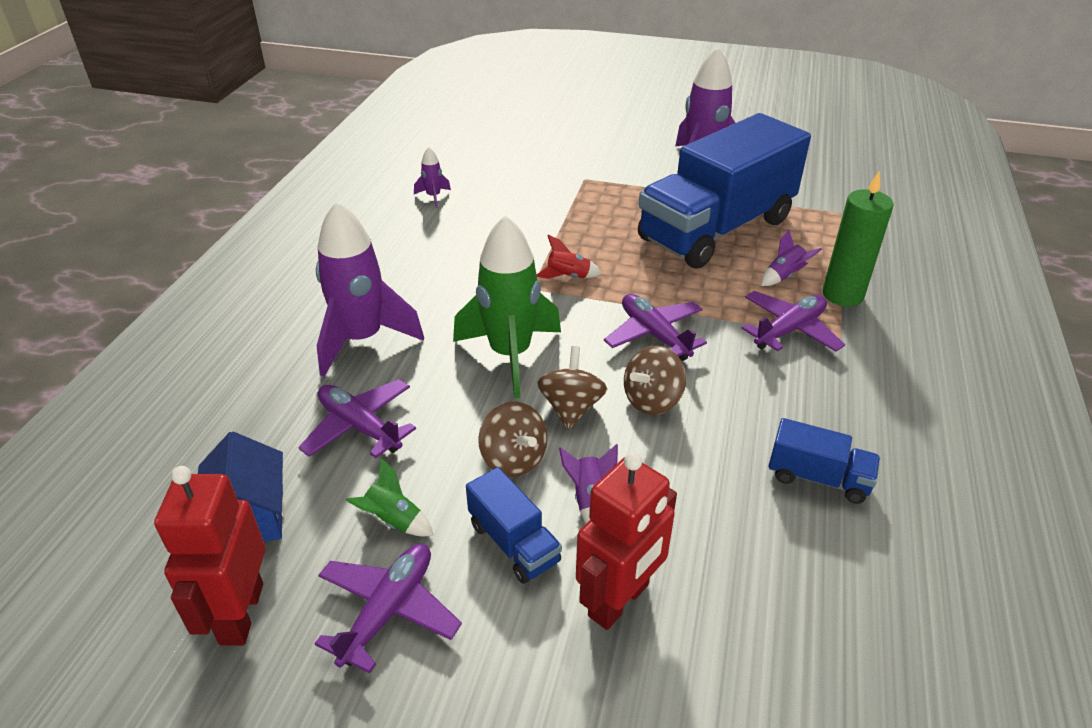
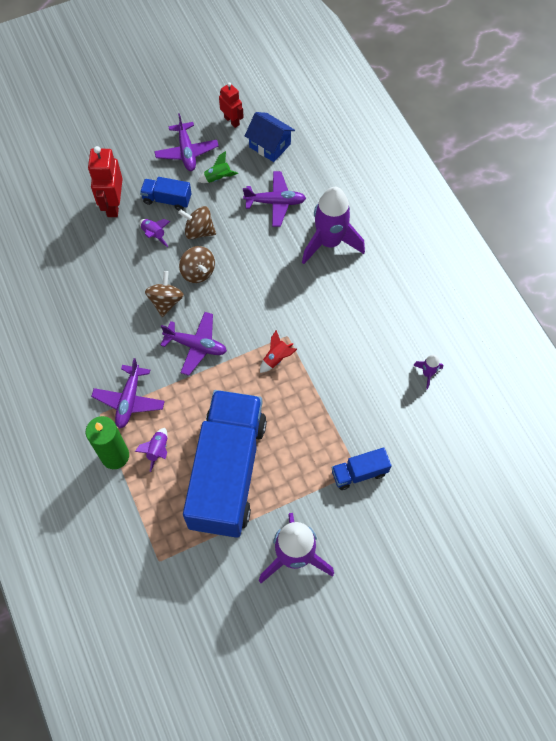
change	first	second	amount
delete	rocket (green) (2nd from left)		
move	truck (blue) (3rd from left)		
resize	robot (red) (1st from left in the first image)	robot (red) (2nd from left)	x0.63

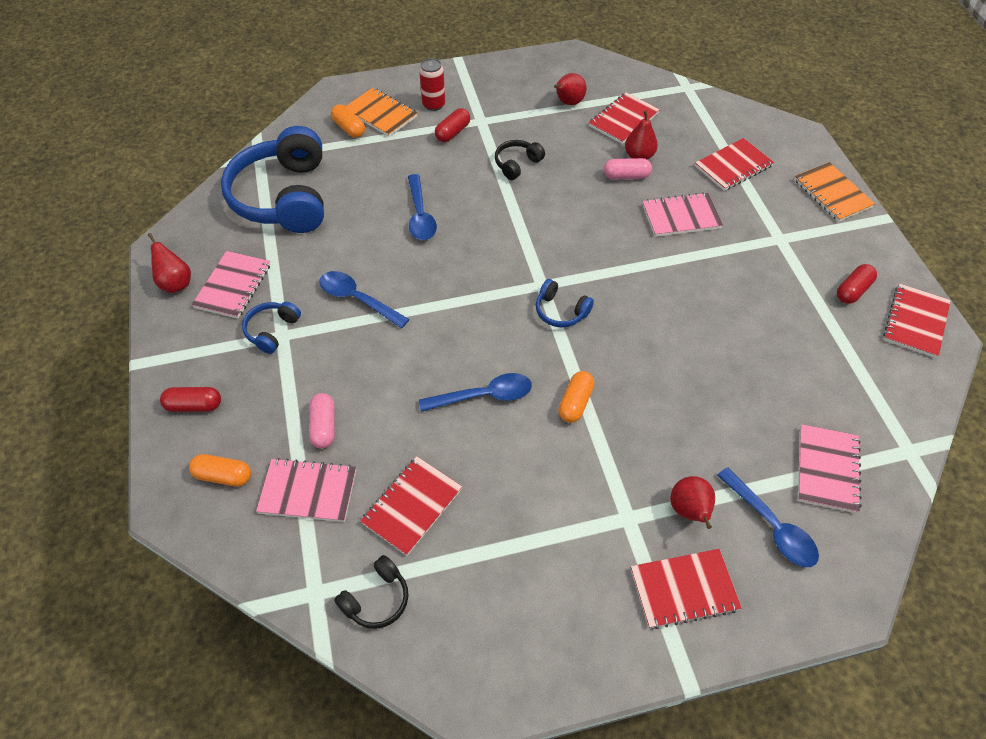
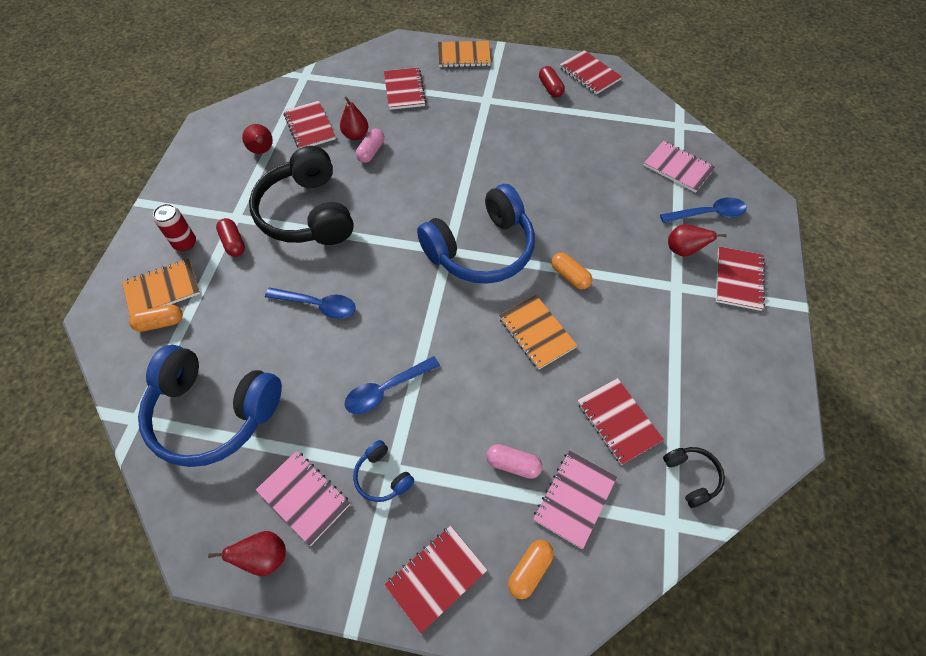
change	first	second	amount
delete	notebook (pink) (3rd from left)		
replace	capsule (red) (1st from left)	notebook (red) (3rd from left)	
replace	spoon (blue) (3rd from left)	notebook (orange) (3rd from left)	
resize	headphones (black) (2nd from left in the first image)	headphones (black) (1st from left)	x2.32
resize	headphones (blue) (3rd from left)		x2.32

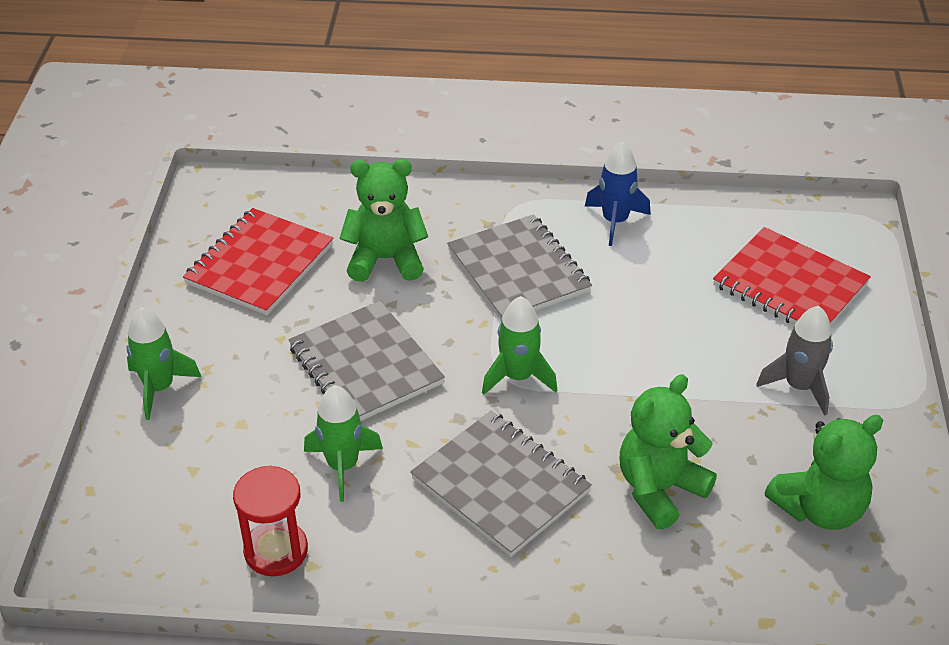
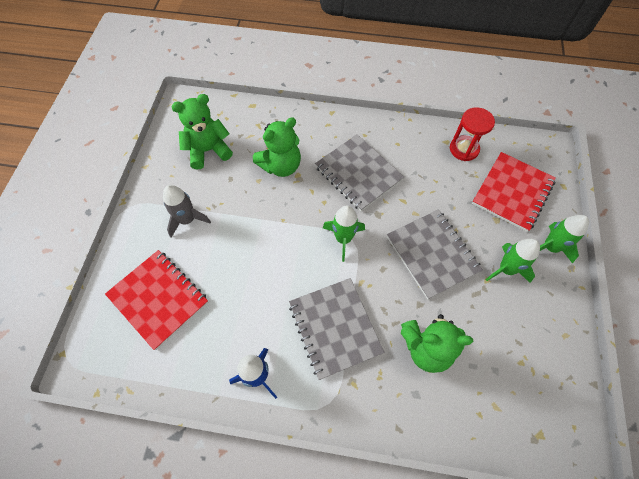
change	first	second	amount
move	notebook (red) (1st from left in the first image)	notebook (red) (2nd from left)	
move	rocket (green) (2nd from left)		

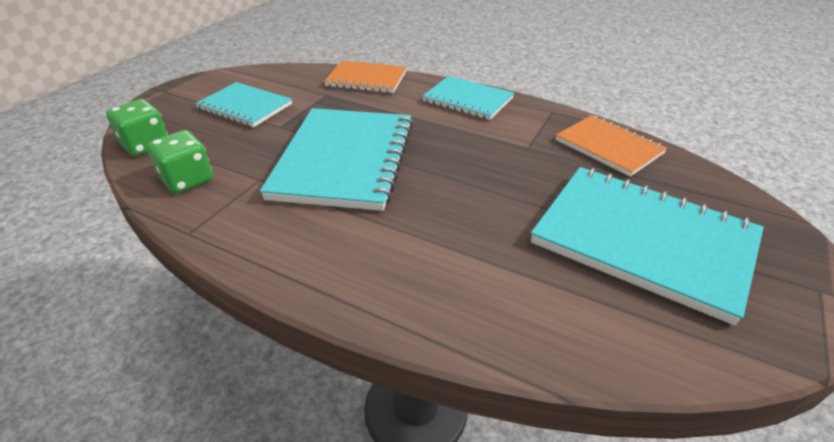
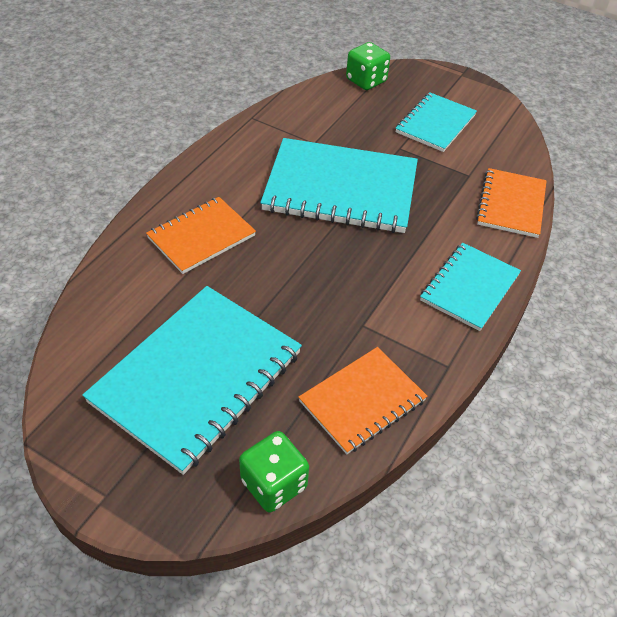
change	first	second	amount
insert		notebook (orange) (1st from left)	
move	dice (green) (2nd from left in the first image)	dice (green) (1st from left)	

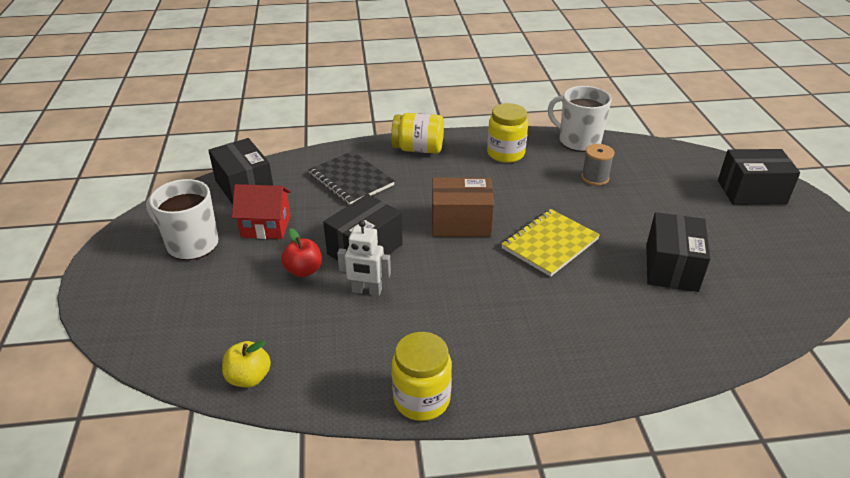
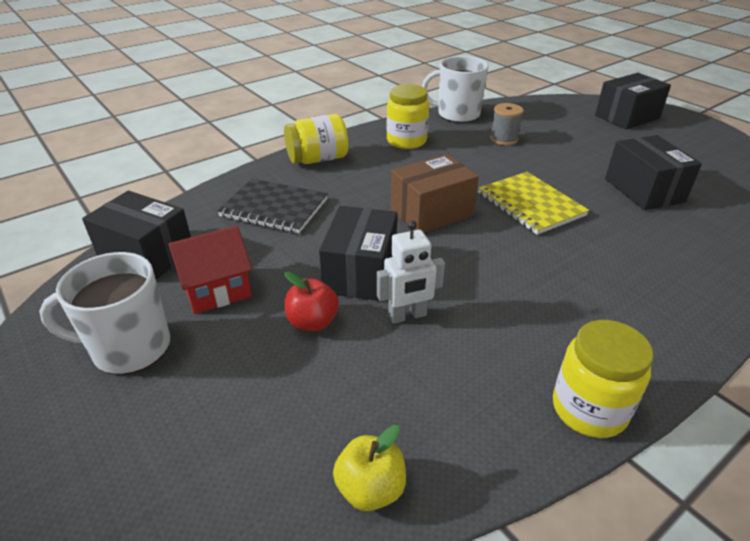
change	first	second	amount
rotate	notebook (yellow)		45 degrees counterclockwise

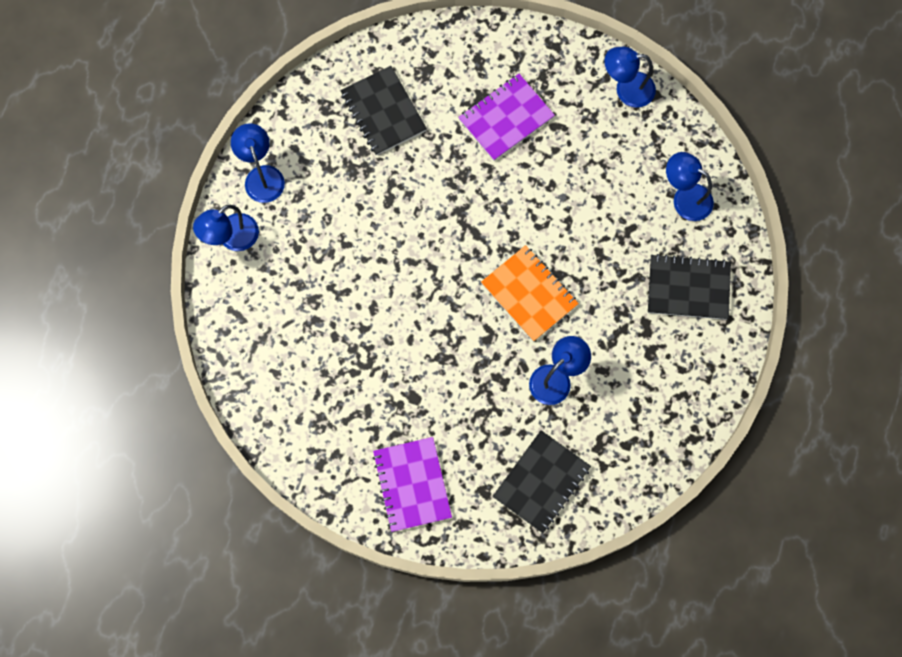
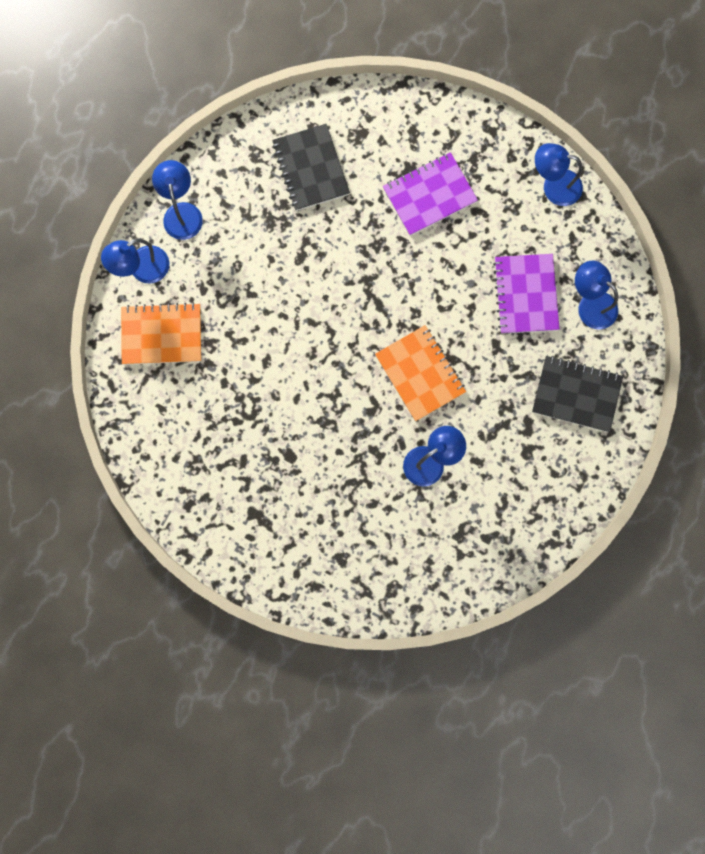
change	first	second	amount
delete	notebook (black) (2nd from left)		
insert		notebook (orange) (1st from left)	
move	notebook (purple) (1st from left in the first image)	notebook (purple) (2nd from left)	

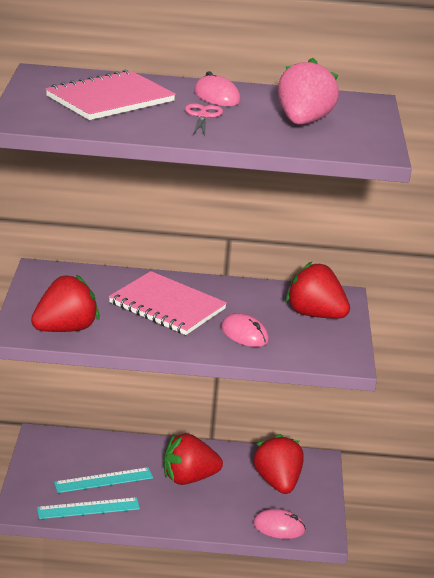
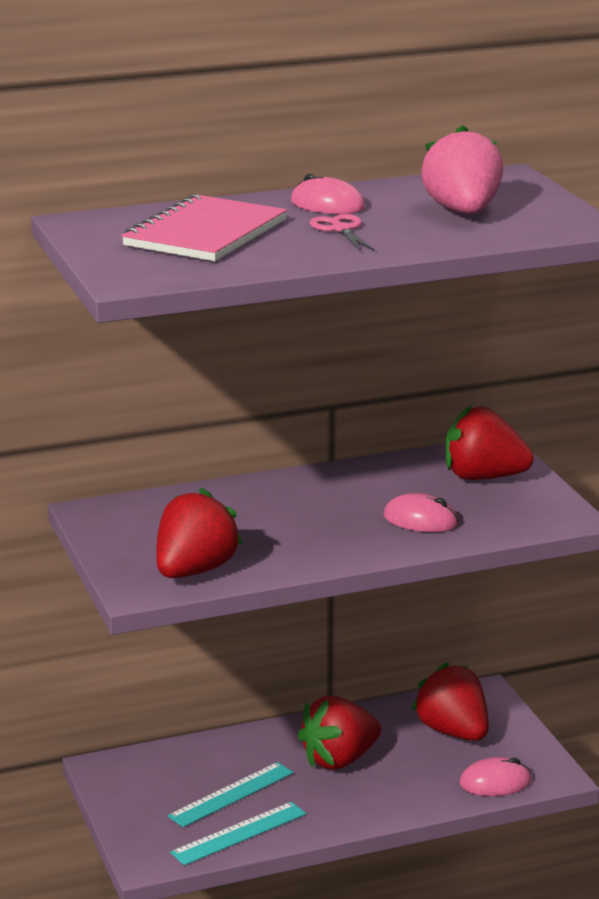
change	first	second	amount
delete	notebook (pink) (2nd from left)		

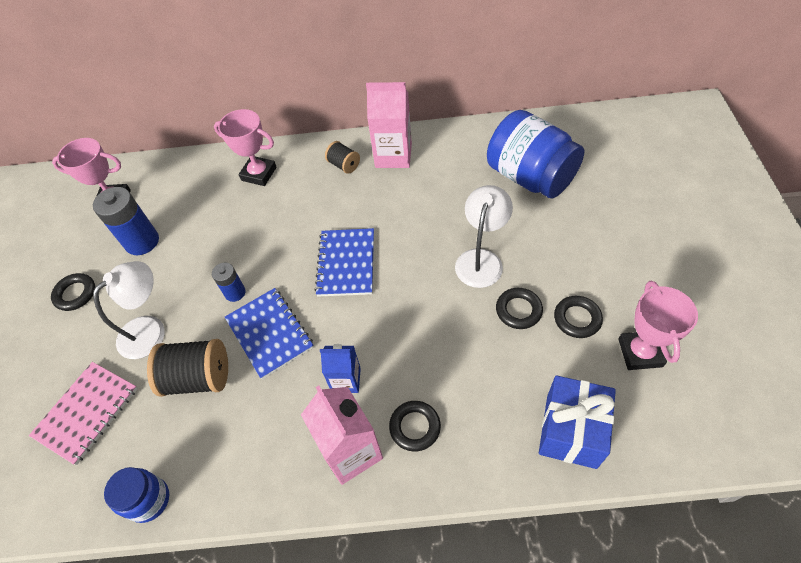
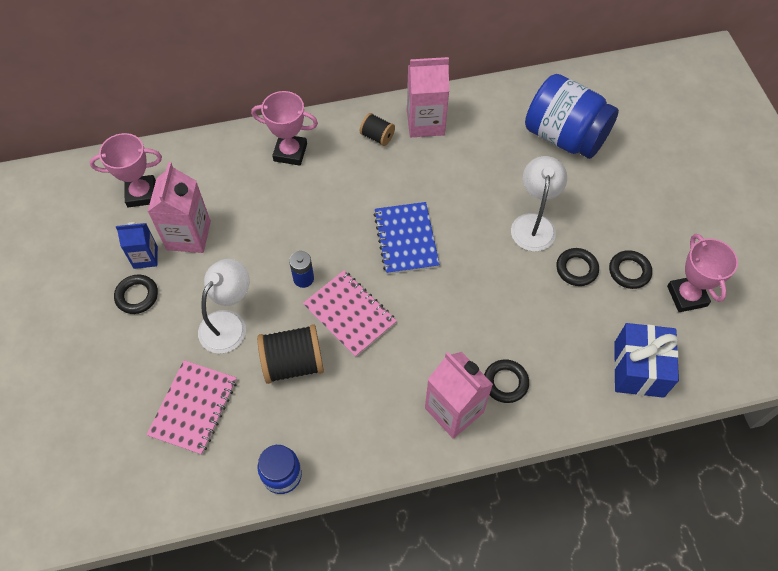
change	first	second	amount
move	carton (blue)		
replace	battery (blue) (1st from left)	carton (pink) (1st from left)	
recolor	notebook (blue) (1st from left)	notebook (pink) (2nd from left)	

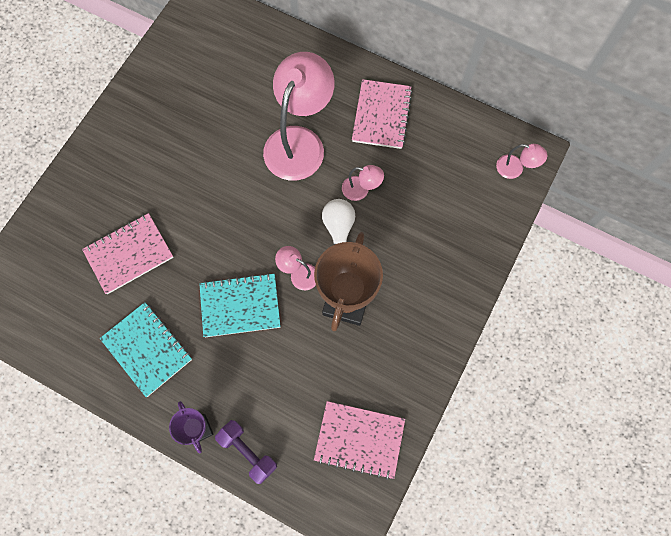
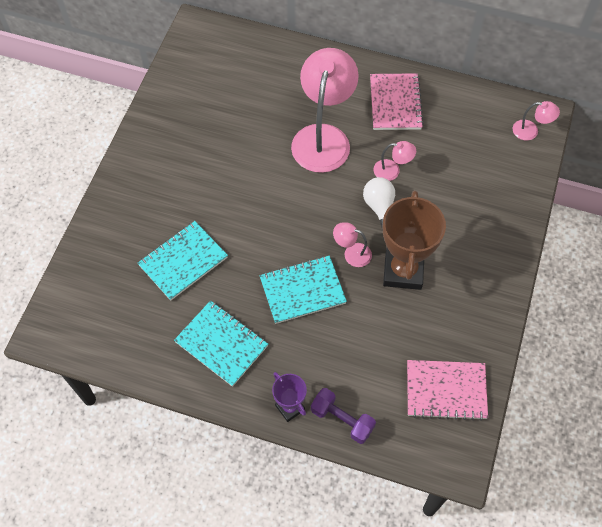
change	first	second	amount
recolor	notebook (pink) (1st from left)	notebook (turquoise) (1st from left)	

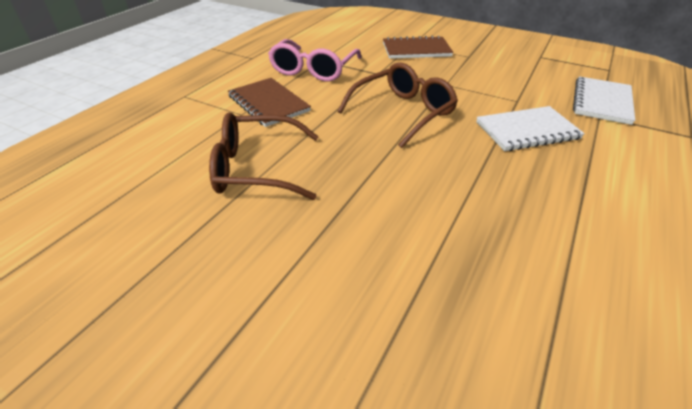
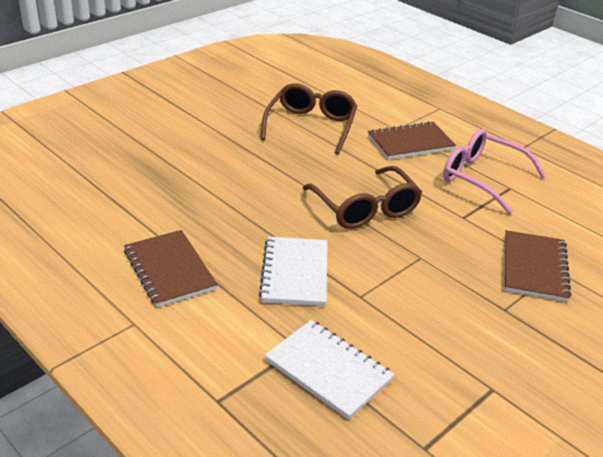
change	first	second	amount
insert		notebook (brown) (1st from left)	

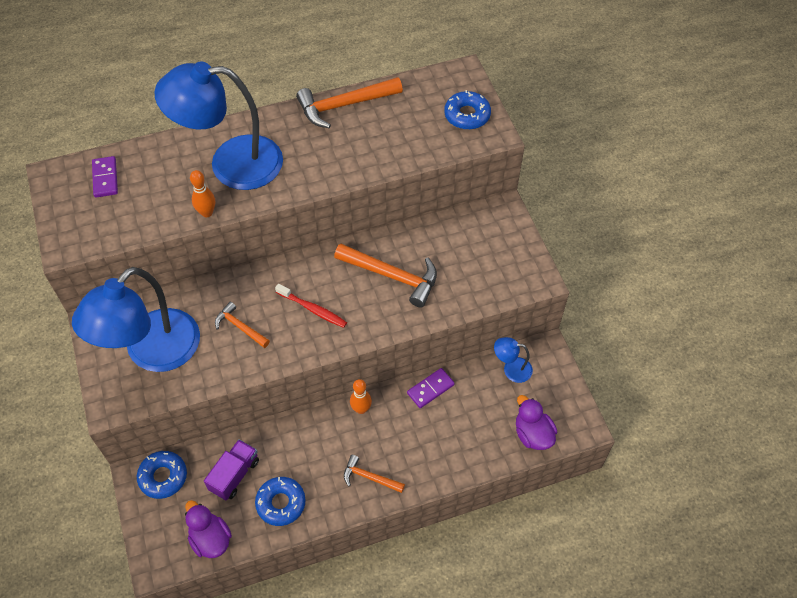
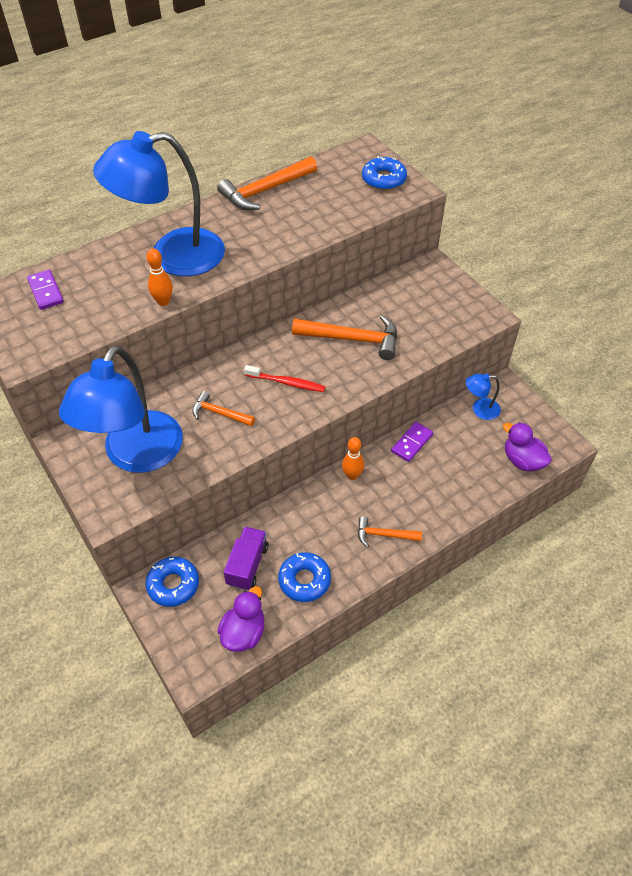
change	first	second	amount
rotate	duck (purple) (1st from left)		75 degrees clockwise

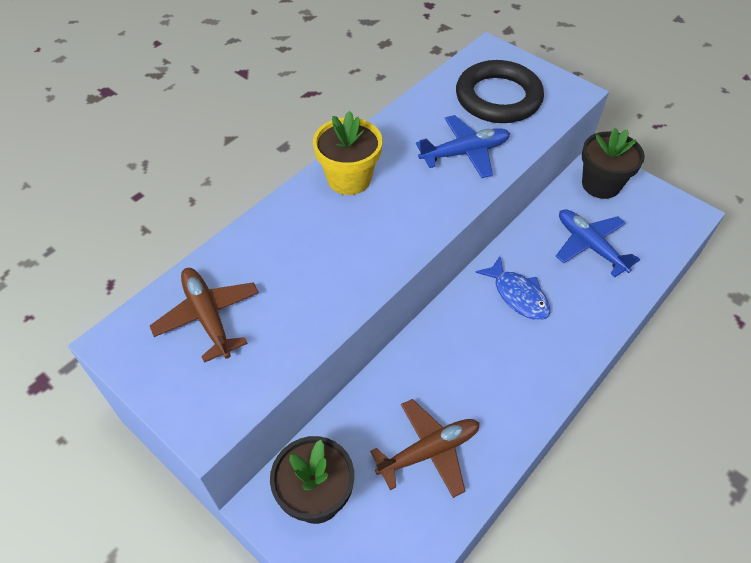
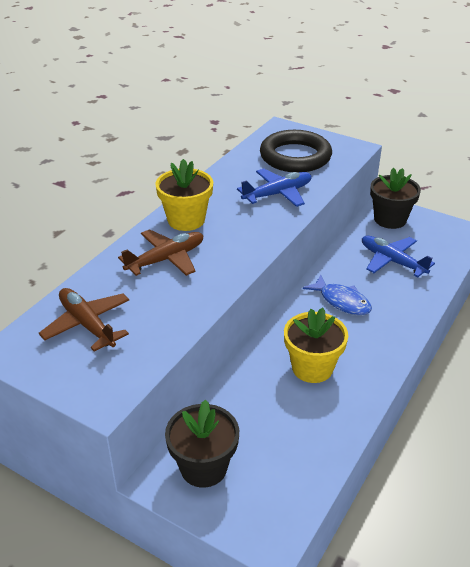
change	first	second	amount
insert		flower pot (yellow) (2nd from left)	
move	plane (brown) (2nd from left)		

